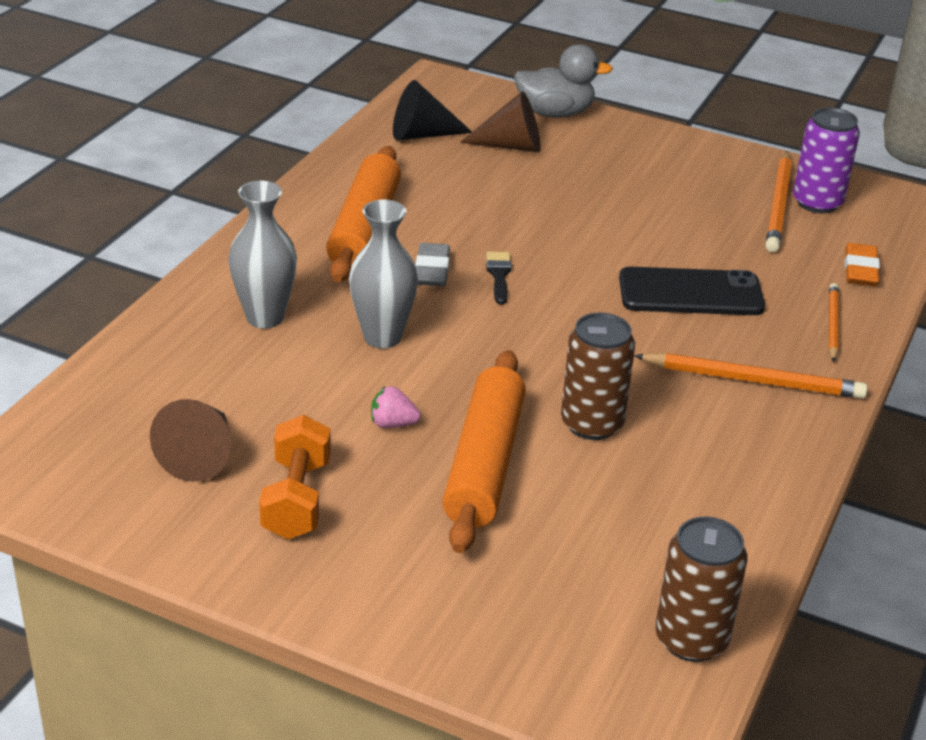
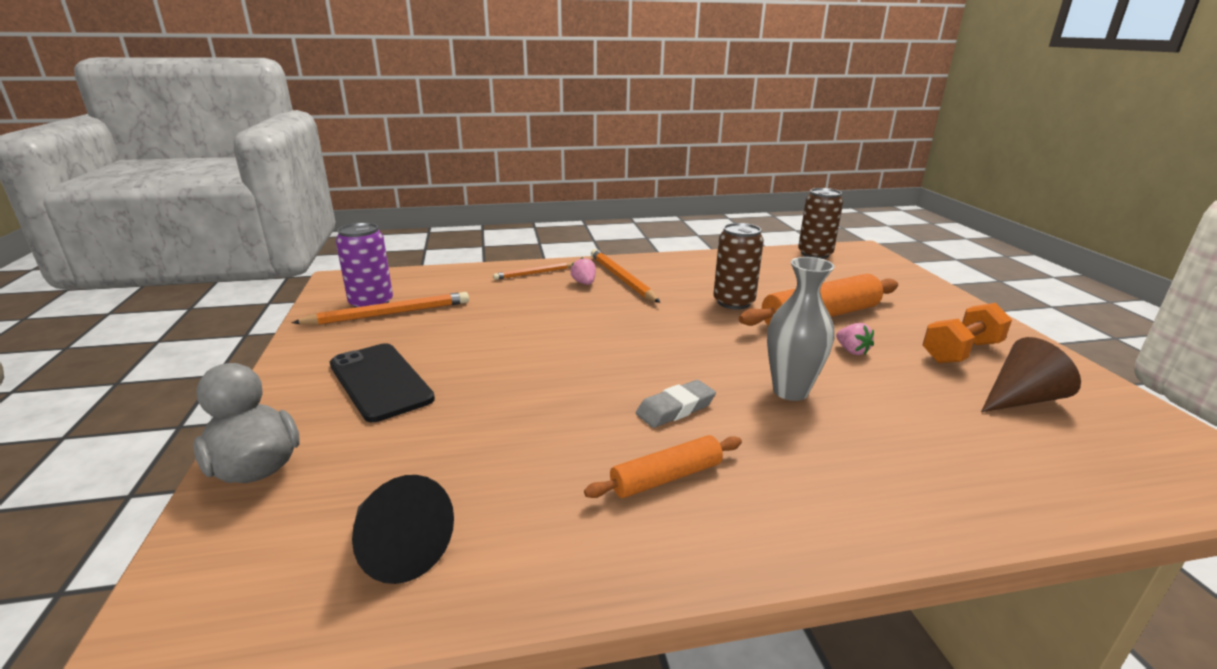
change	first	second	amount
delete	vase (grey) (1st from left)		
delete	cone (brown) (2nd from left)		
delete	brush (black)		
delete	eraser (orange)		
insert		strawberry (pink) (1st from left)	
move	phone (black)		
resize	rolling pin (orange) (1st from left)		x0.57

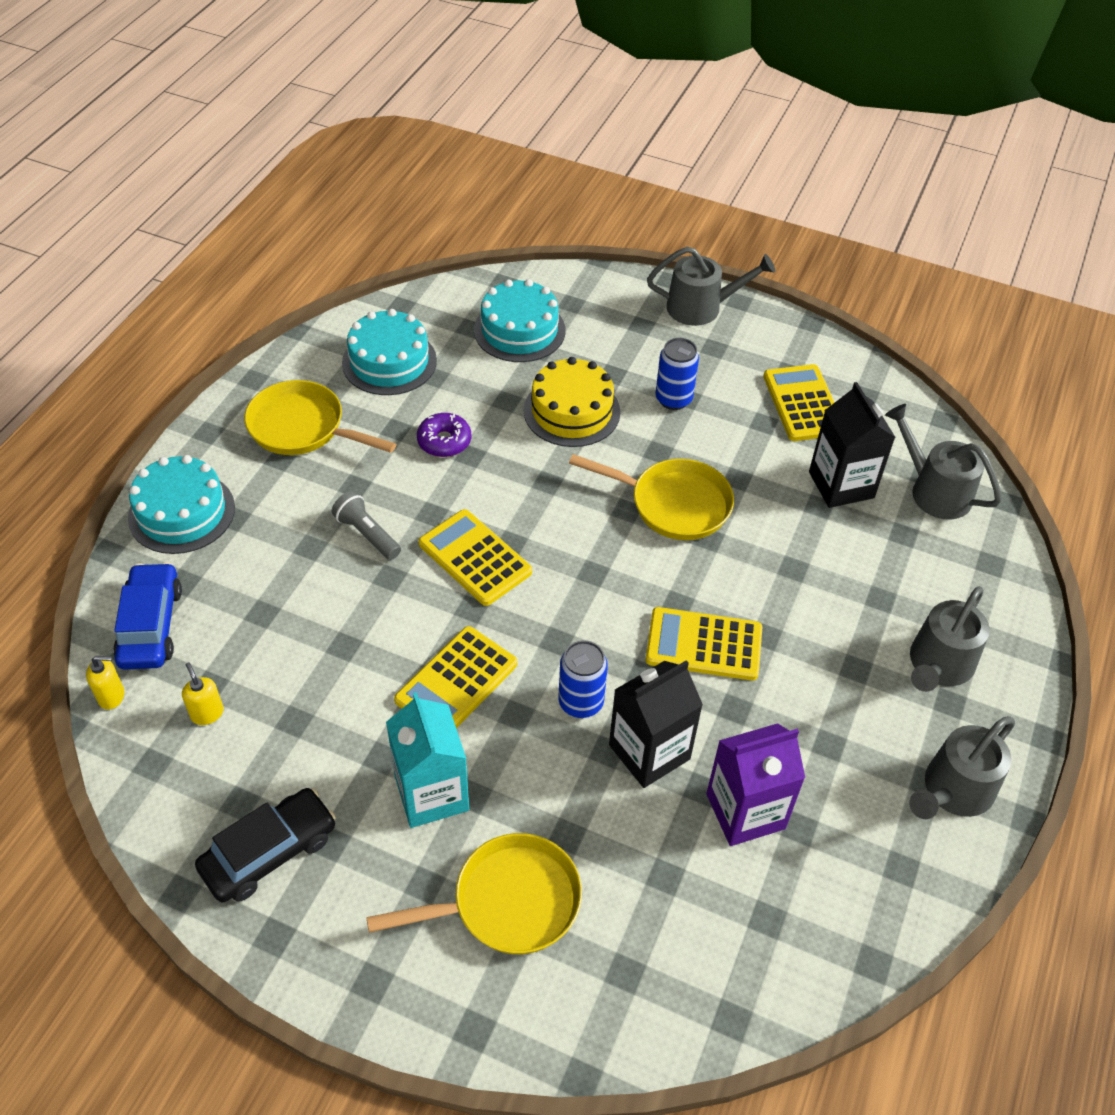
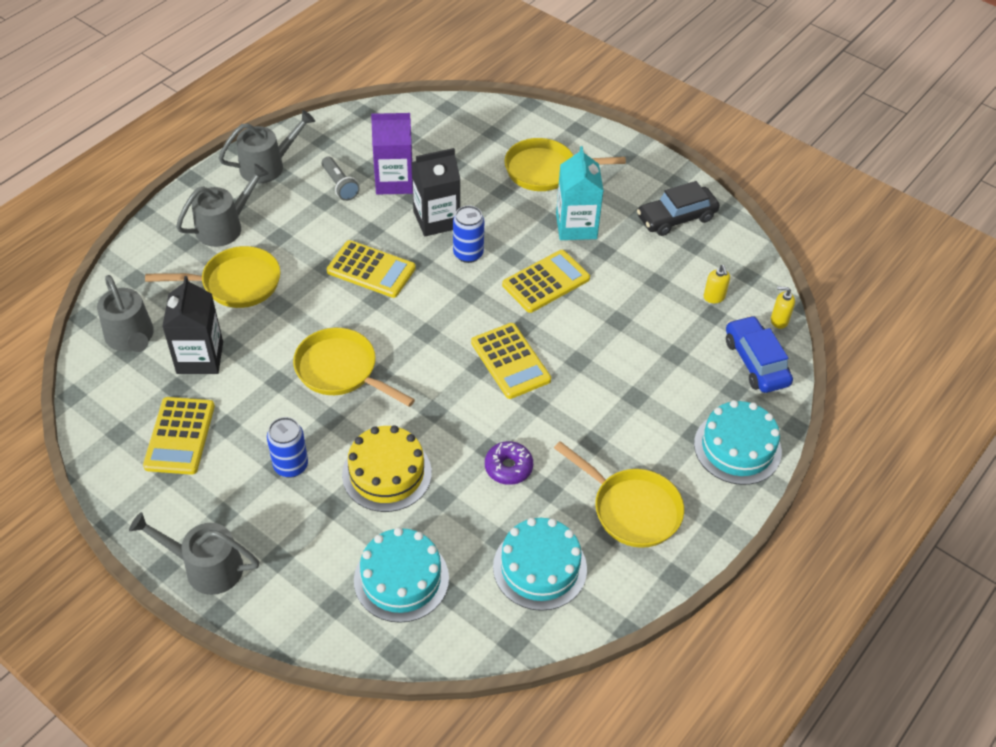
change	first	second	amount
insert		pan (yellow) (1st from left)	
move	flashlight (grey)		
rotate	car (blue)		150 degrees clockwise

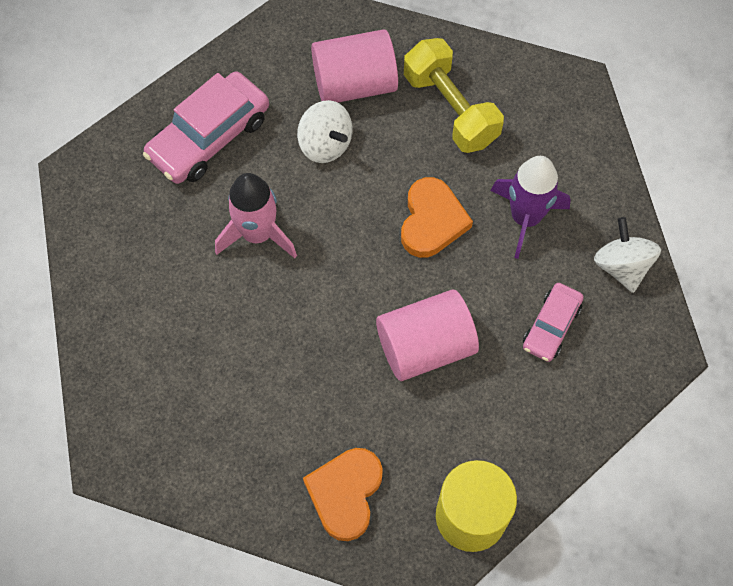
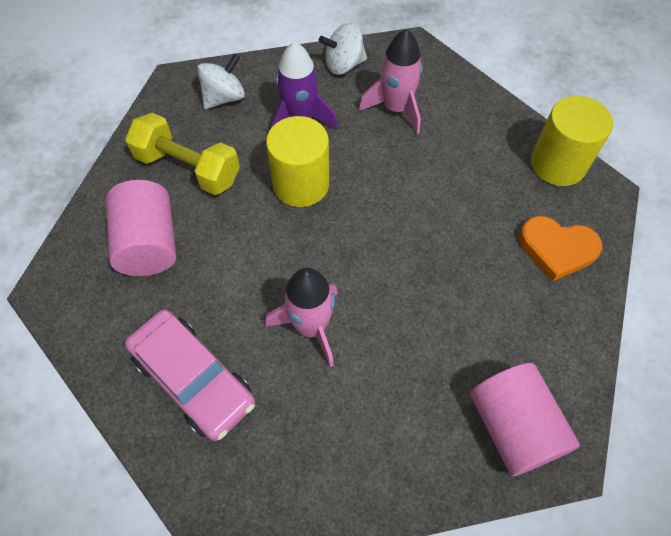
change	first	second	amount
move	spinning top (white) (1st from left)		
move	cylinder (pink) (2nd from left)		
replace	heart (orange) (2nd from left)	cylinder (yellow) (1st from left)	
replace	car (pink) (2nd from left)	rocket (pink) (2nd from left)	
rotate	dumbbell (yellow)		60 degrees clockwise

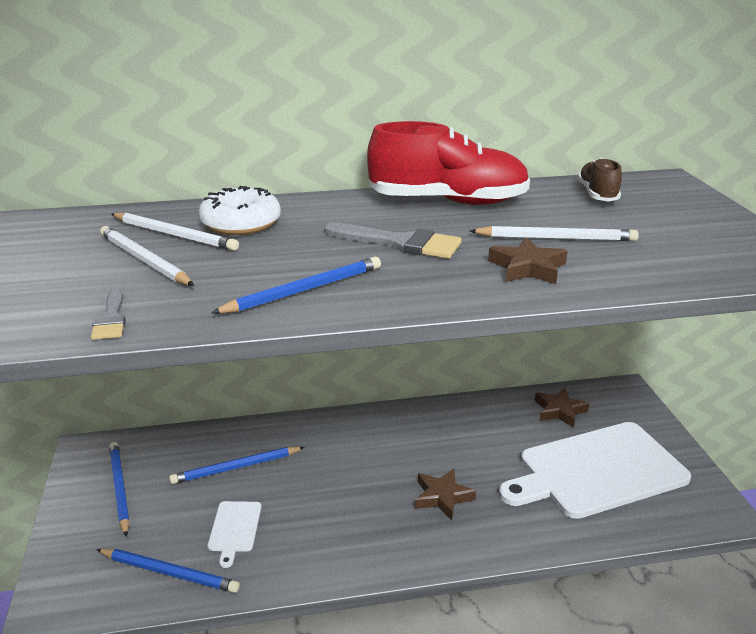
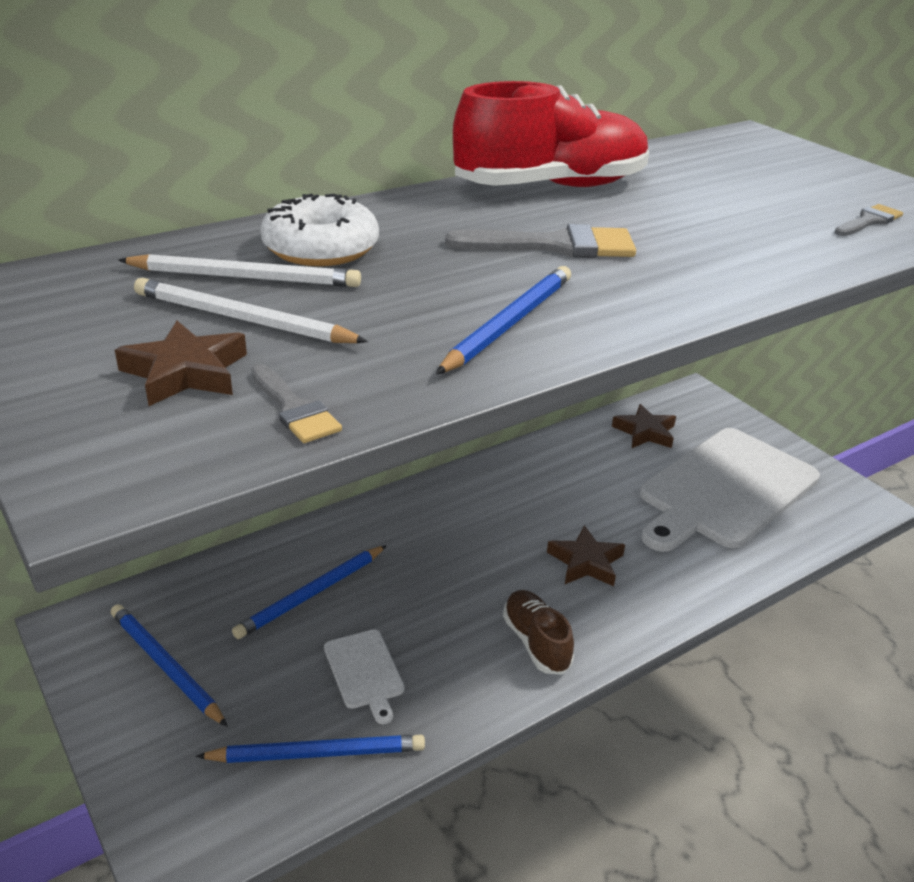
change	first	second	amount
delete	pencil (white) (3rd from left)		
insert		brush (grey) (3rd from left)	
move	star (brown) (2nd from left in the first image)	star (brown) (1st from left)	
move	shoe (brown)		

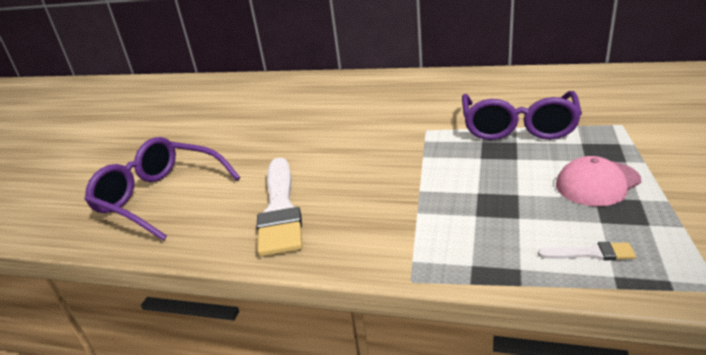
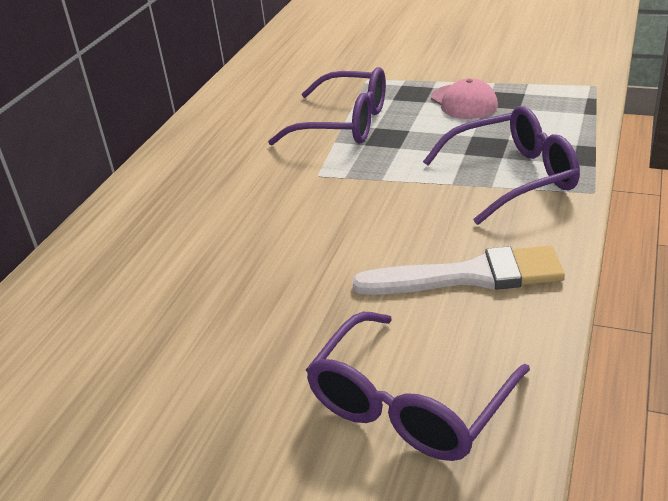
change	first	second	amount
delete	brush (white) (2nd from left)		
insert		glasses (purple) (3rd from left)	

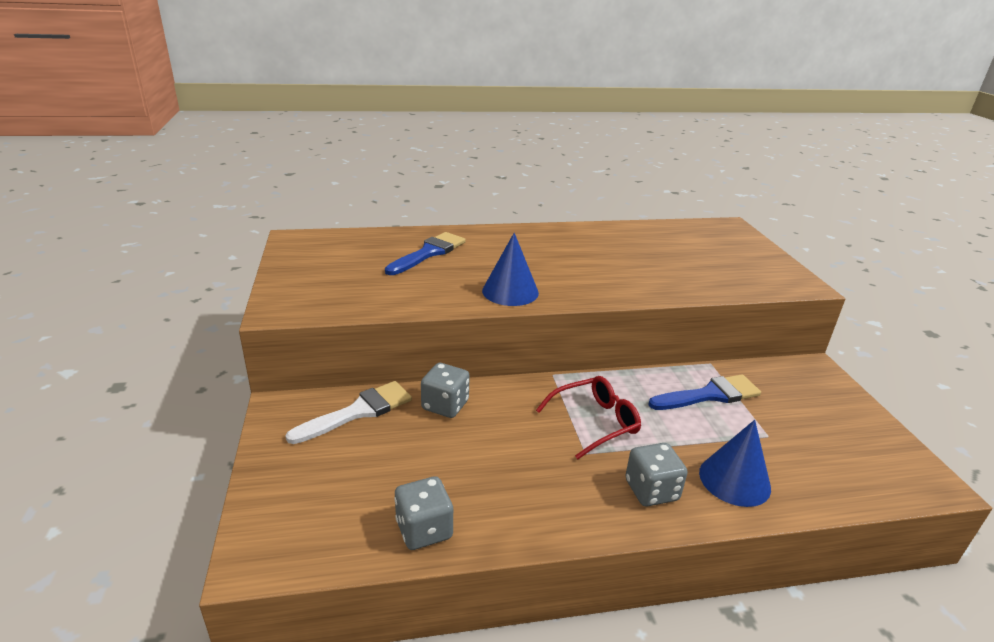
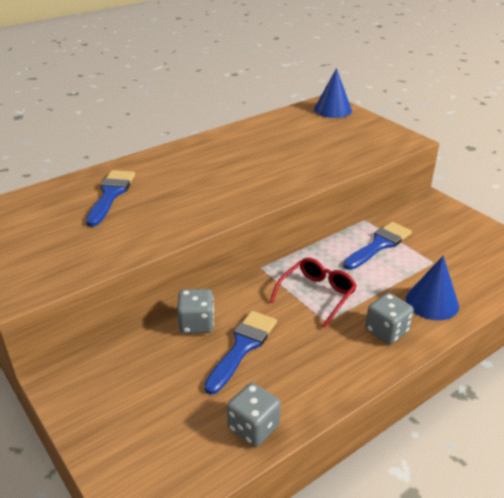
change	first	second	amount
delete	brush (white)		
insert		brush (blue) (2nd from left)	
move	cone (blue) (1st from left)		

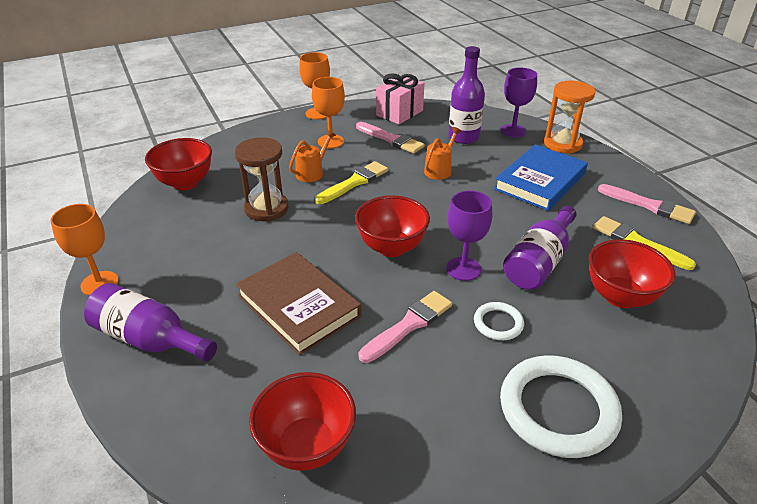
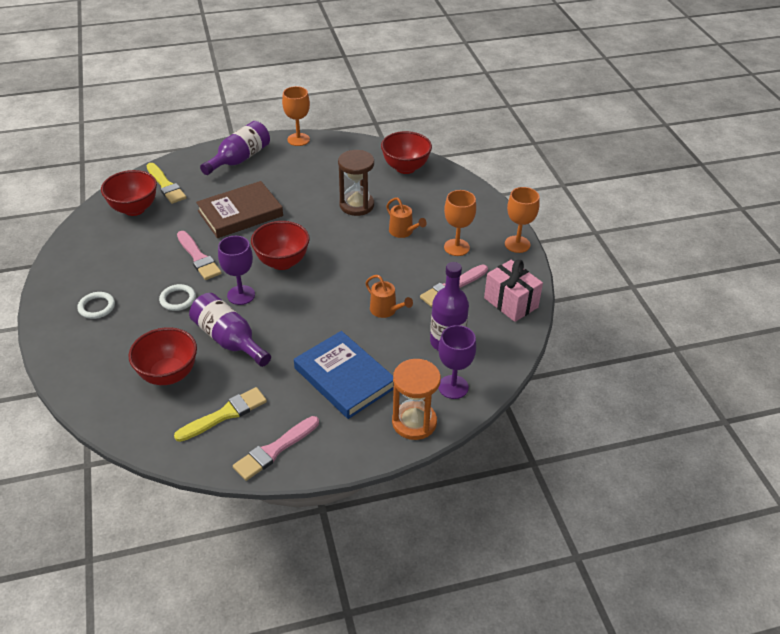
change	first	second	amount
move	brush (yellow) (1st from left)		
resize	ring (white) (2nd from left in the first image)	ring (white) (1st from left)	x0.49

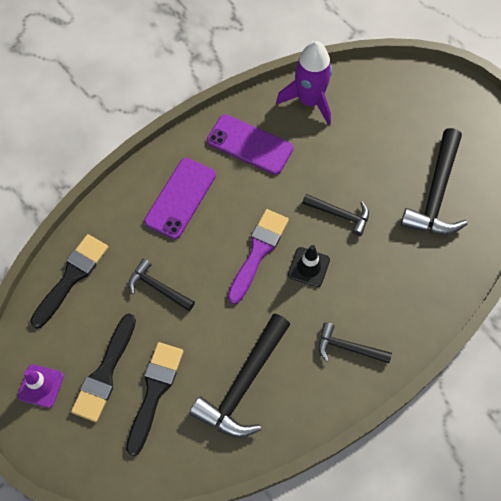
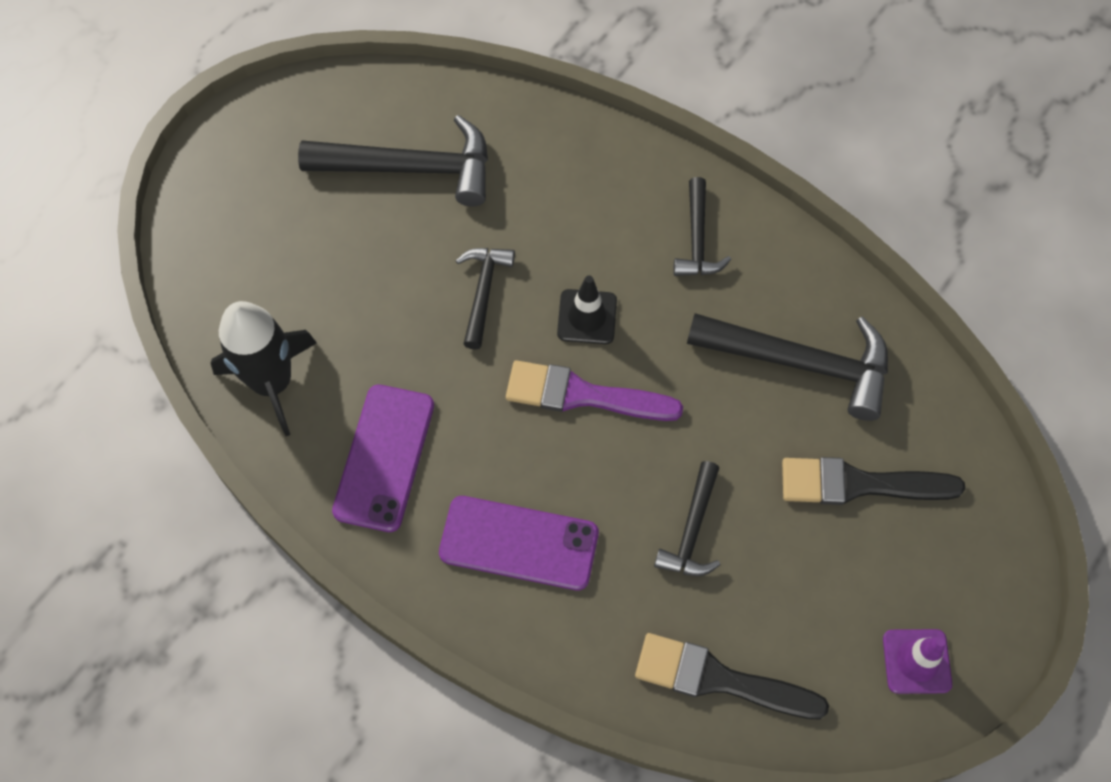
change	first	second	amount
delete	brush (black) (2nd from left)		
recolor	rocket (purple)	rocket (black)	

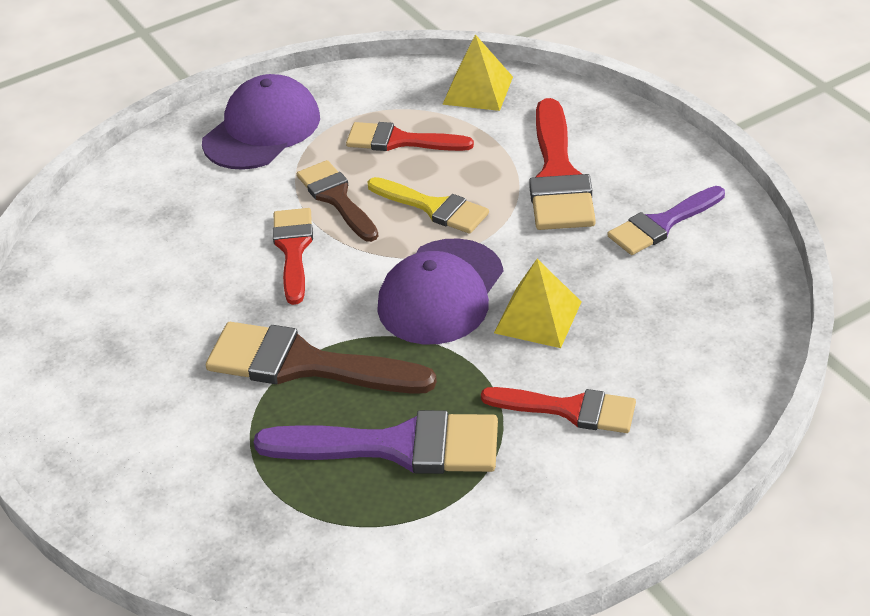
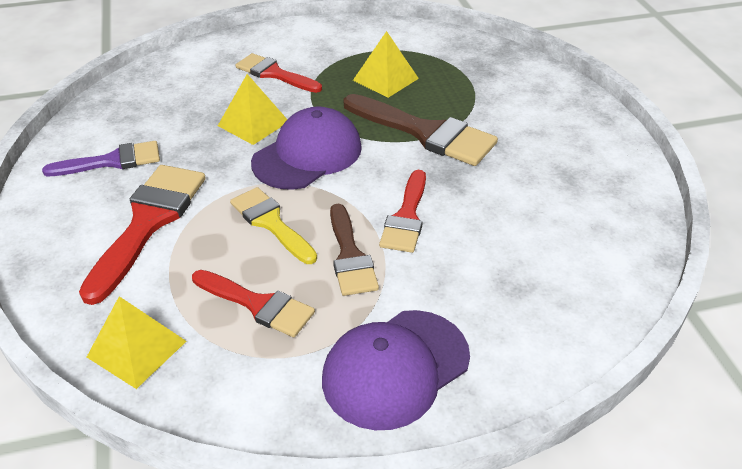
change	first	second	amount
replace	brush (purple) (1st from left)	pyramid (yellow) (3rd from left)	

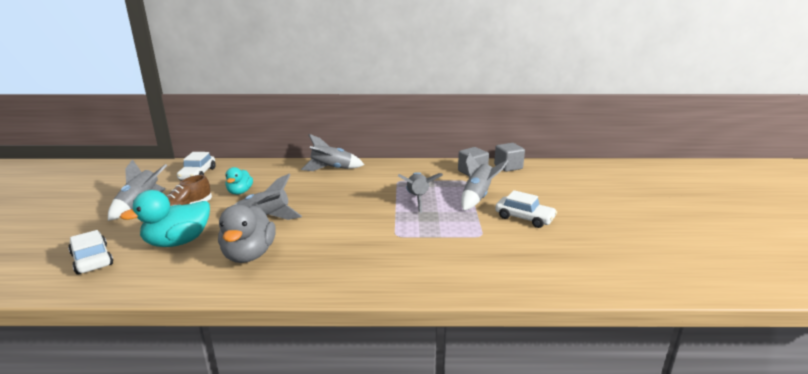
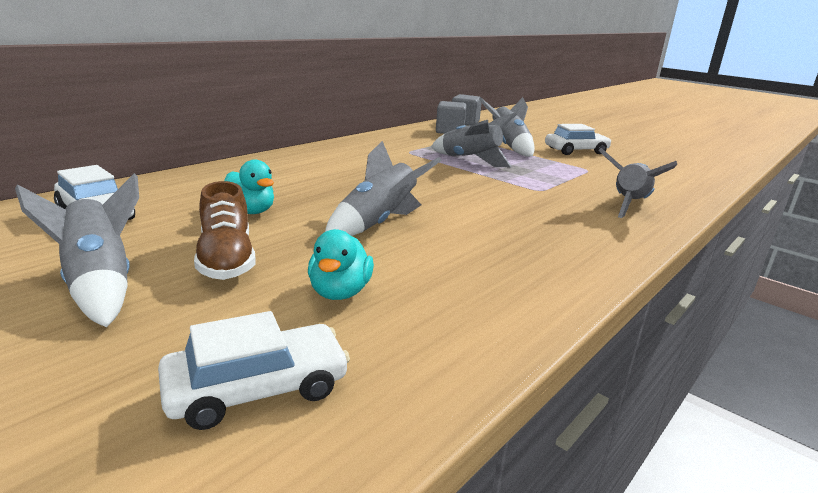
change	first	second	amount
delete	duck (grey)		
move	rocket (grey) (3rd from left in the first image)	rocket (grey) (5th from left)	
rotate	car (white) (1st from left in the first image)	car (white) (2nd from left)	150 degrees clockwise
resize	duck (turquoise) (1st from left in the first image)	duck (turquoise) (2nd from left)	x0.60

